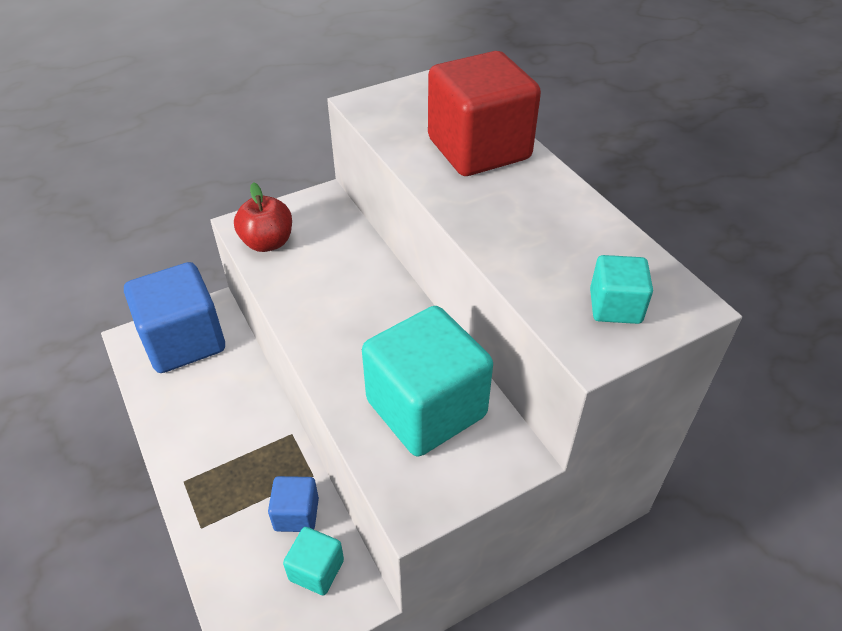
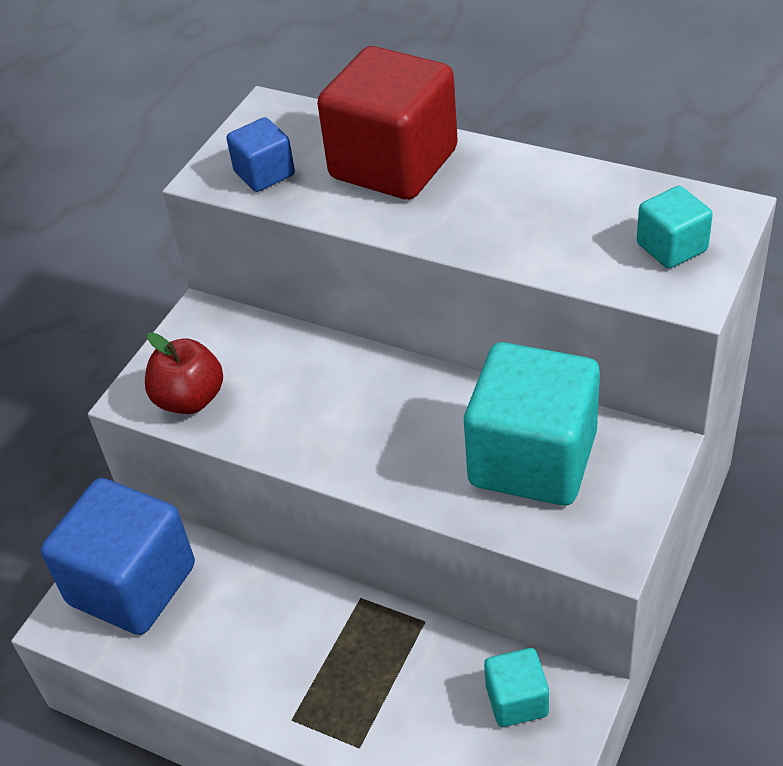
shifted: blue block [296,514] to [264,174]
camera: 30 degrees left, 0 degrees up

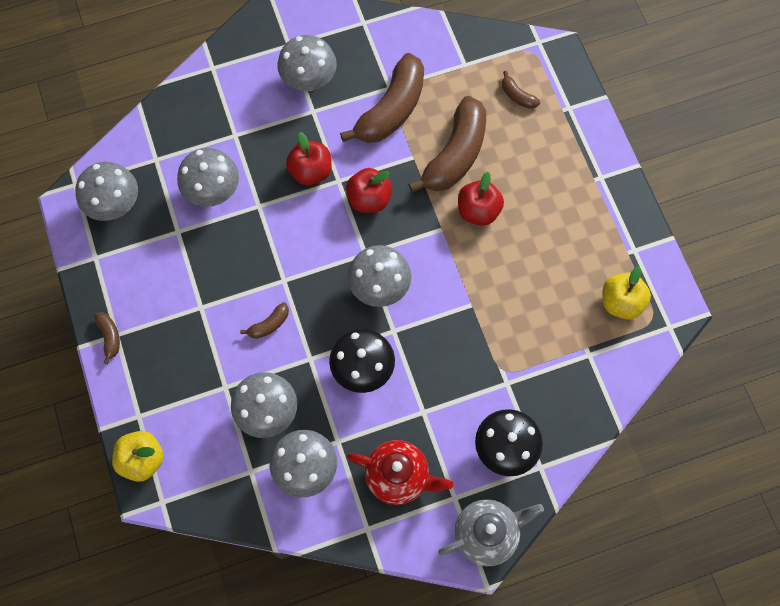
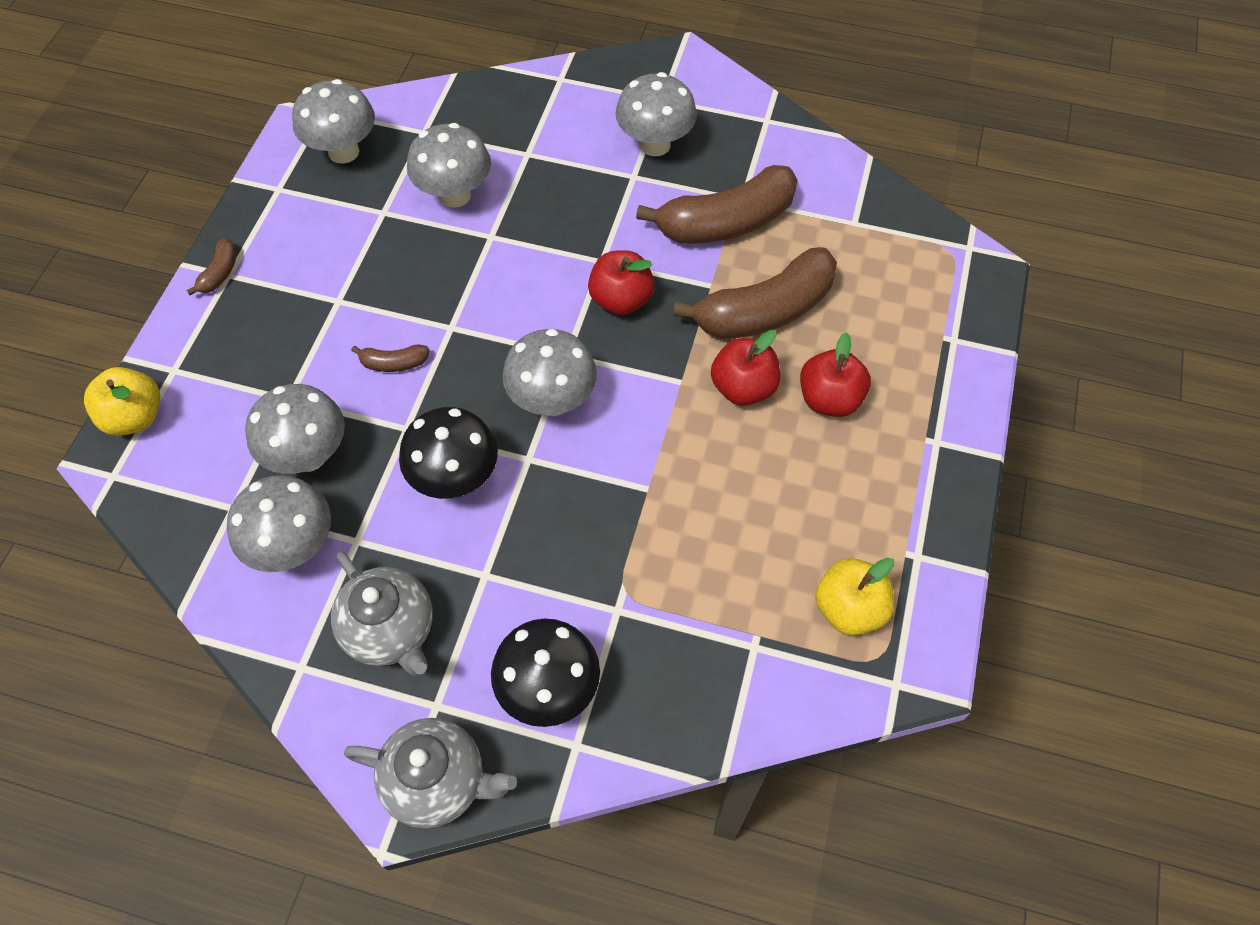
gone: dark brown banana [517,96]
shifted: crimson toy apple [311,171] to [829,399]
repainted: crimson tea pot [398,476] to ash-grey tea pot [390,630]
camera: 35 degrees right, 10 degrees down

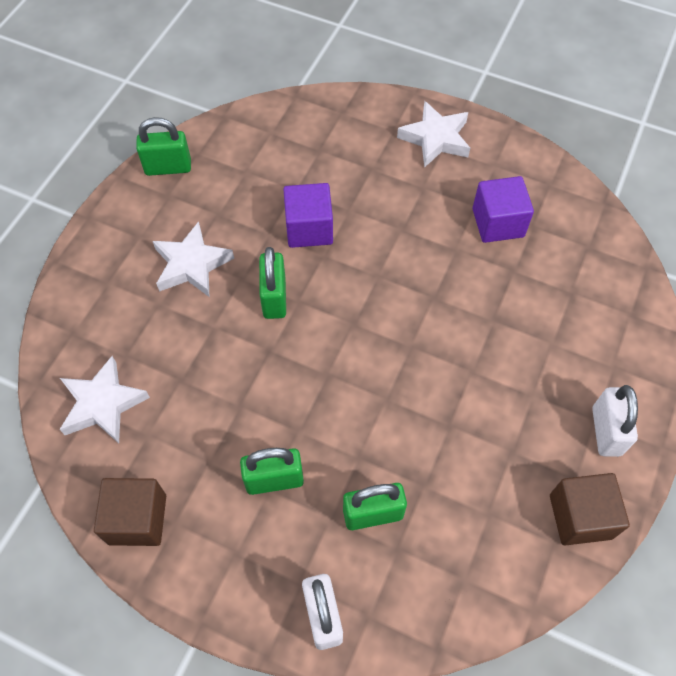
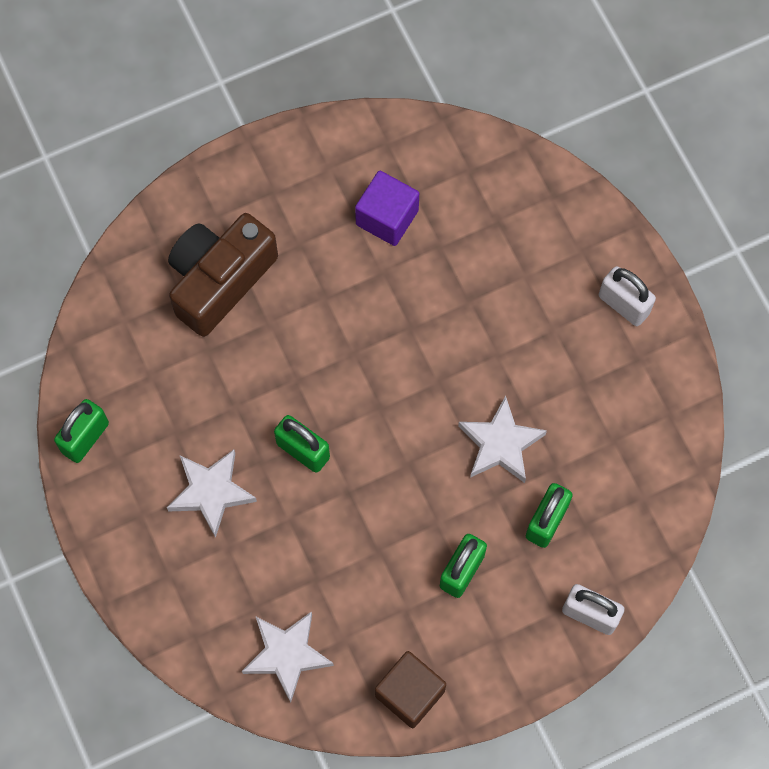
gone: purple block [309,228]; dark brown block [580,516]
new: dark brown camera [219,280]
shifted: white star [435,138] to [500,444]
camera: 50 degrees left, 10 degrees up

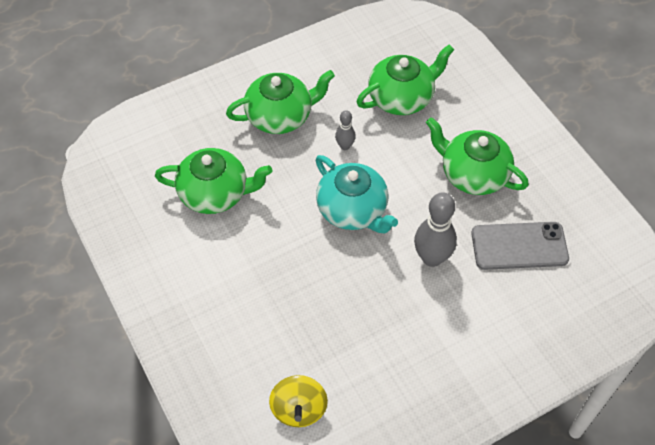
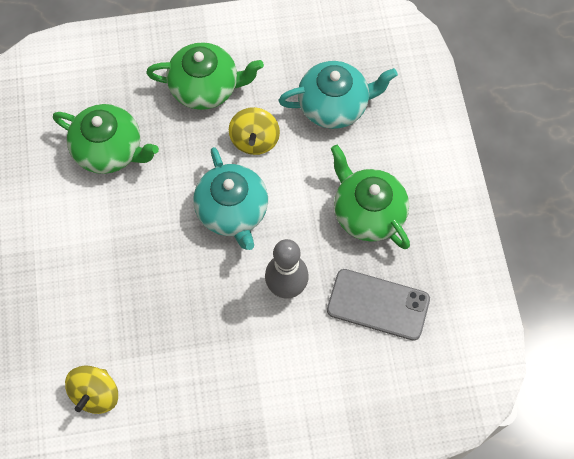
swapped: ash-grey skittle [345,146] to yellow toy top [254,140]
repainted: leaf-green tea pot [402,97] to turquoise tea pot [334,105]
camera: 20 degrees right, 10 degrees up

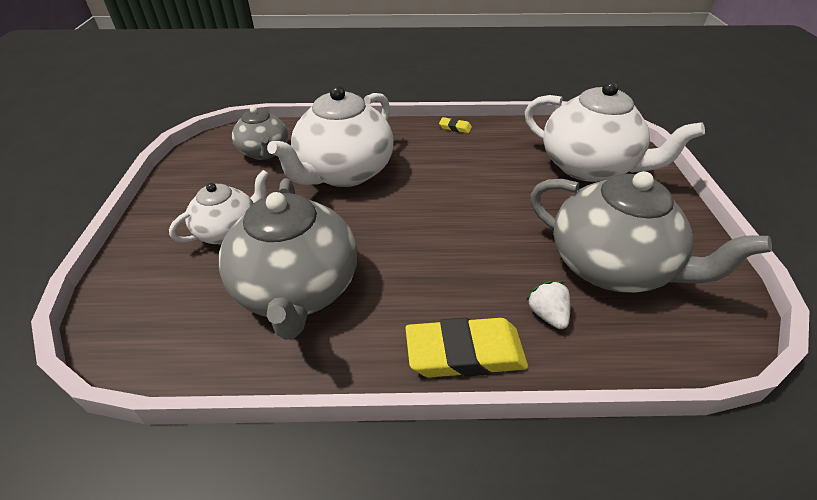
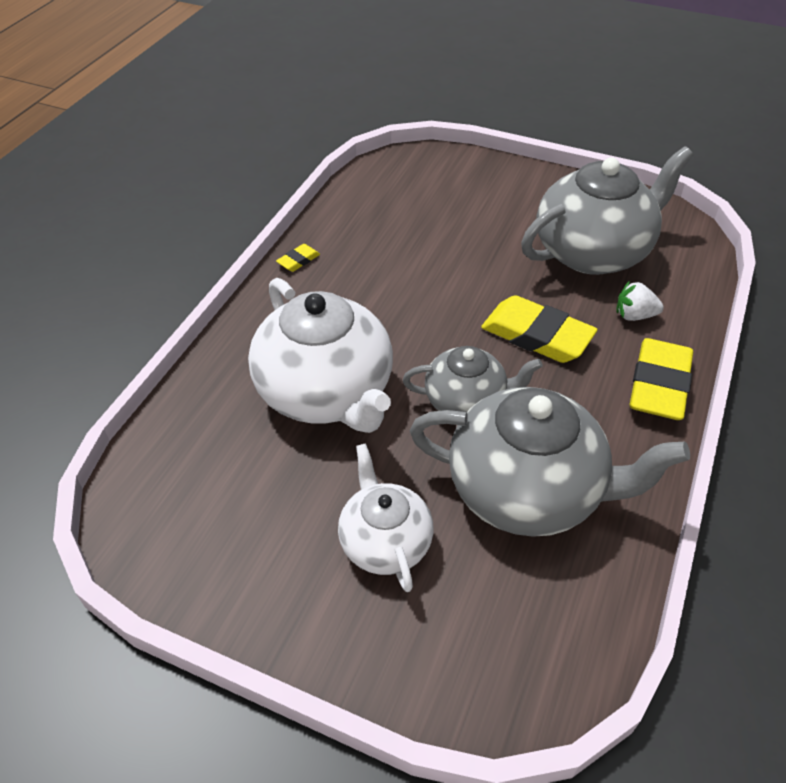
gone: white tea pot [588,167]
new: yellow gum eraser [536,335]
shifted: ash-grey tea pot [264,152] to [466,401]
camera: 65 degrees left, 5 degrees up

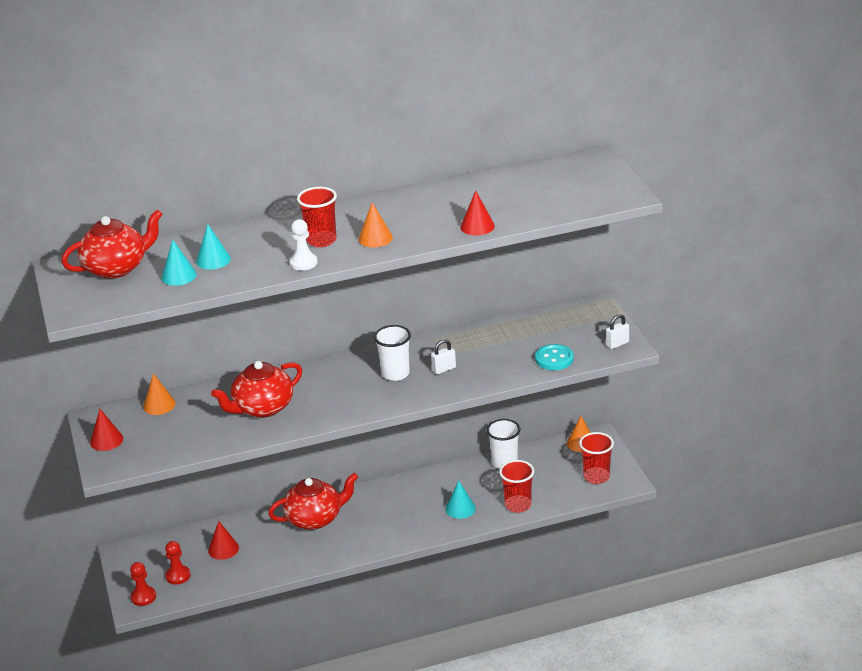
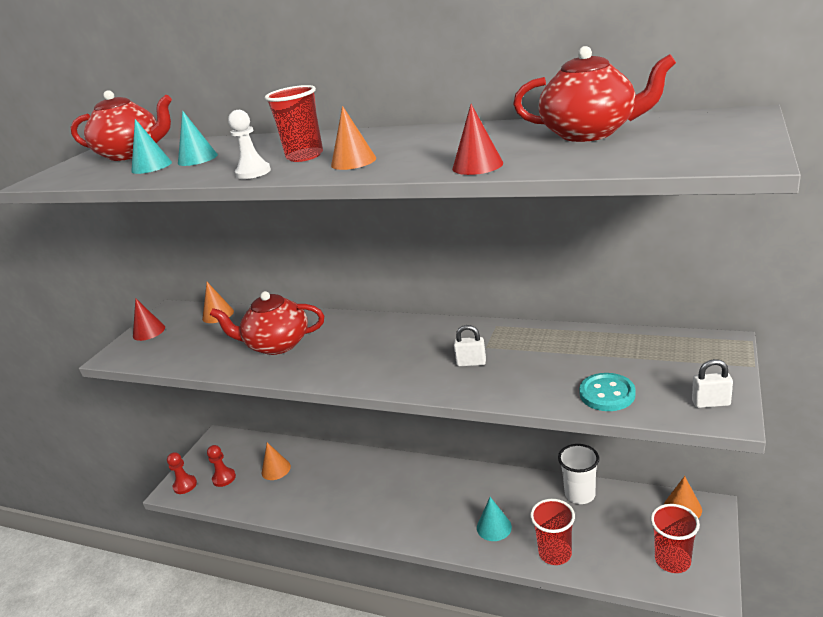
gone: white beaker [395,374]
shifted: crimson tea pot [315,518] to [590,133]
repainted: crimson cone [223,549] to orange cone [276,469]
camera: 40 degrees right, 5 degrees down

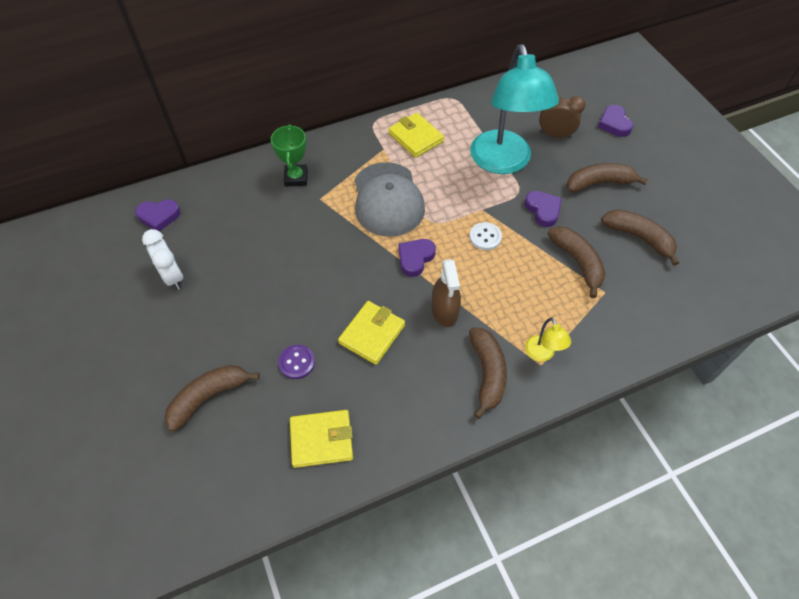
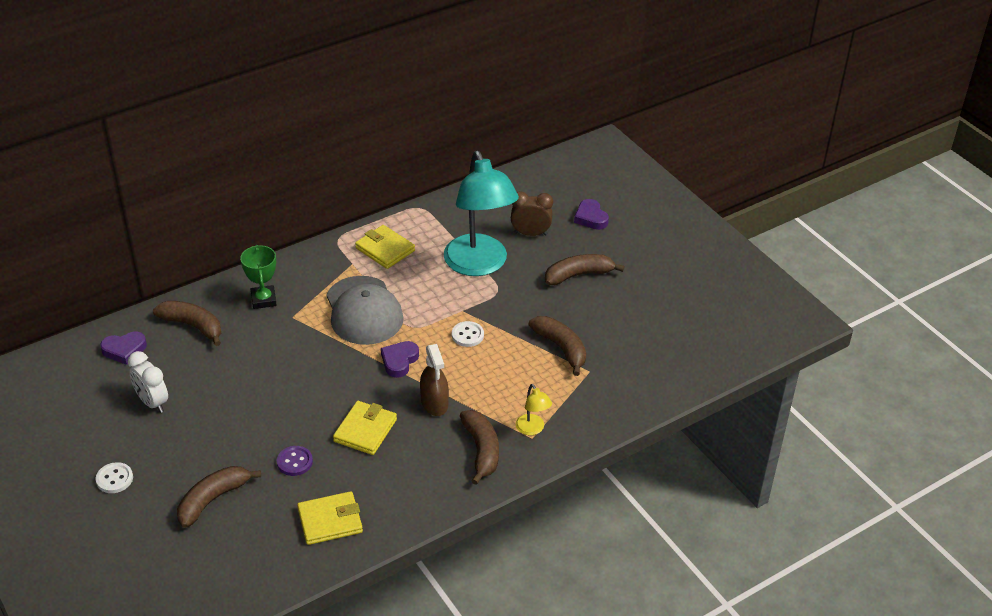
gone: purple heart shape [543,210]
new: white shirt button [114,479]
shifted: dark brown banana [639,238] to [193,326]
camera: 10 degrees left, 15 degrees down

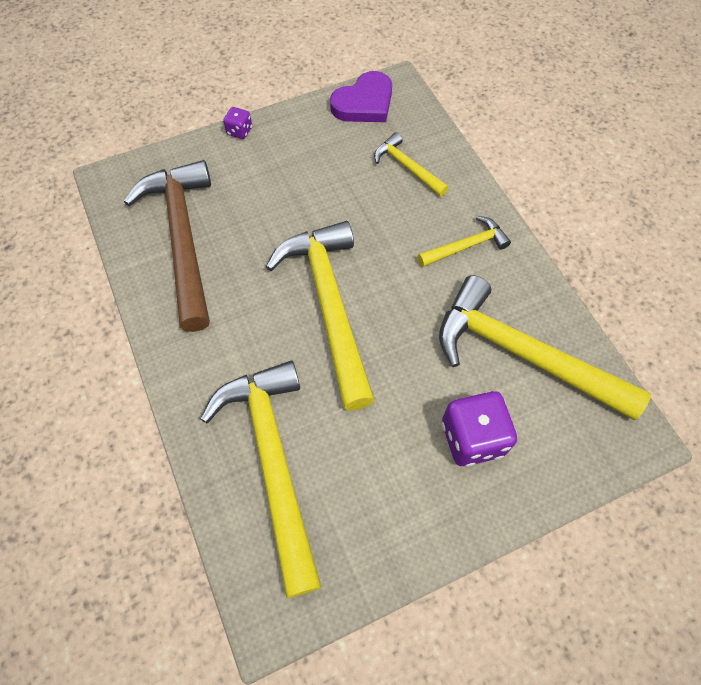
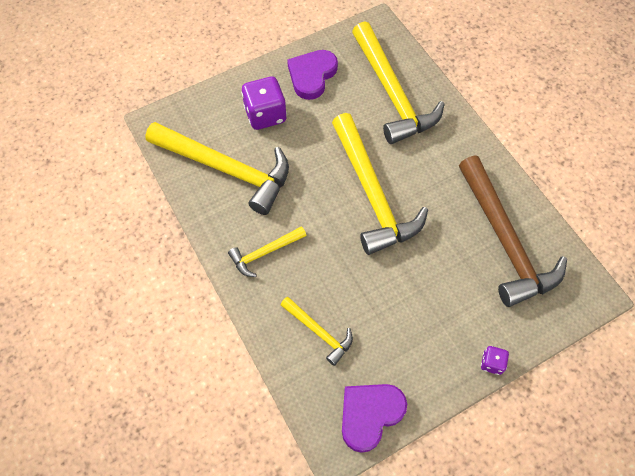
new: purple heart shape [312,75]
camera: 175 degrees right, 0 degrees up

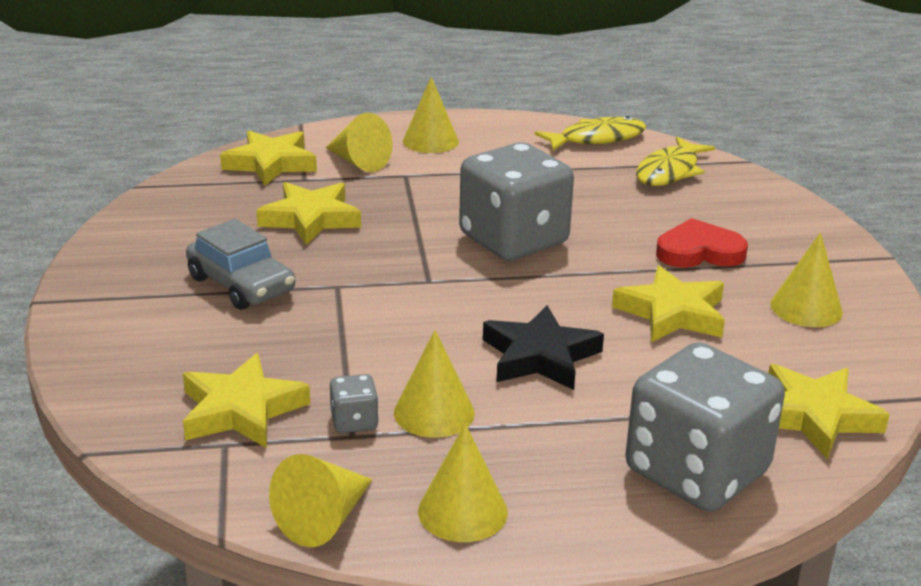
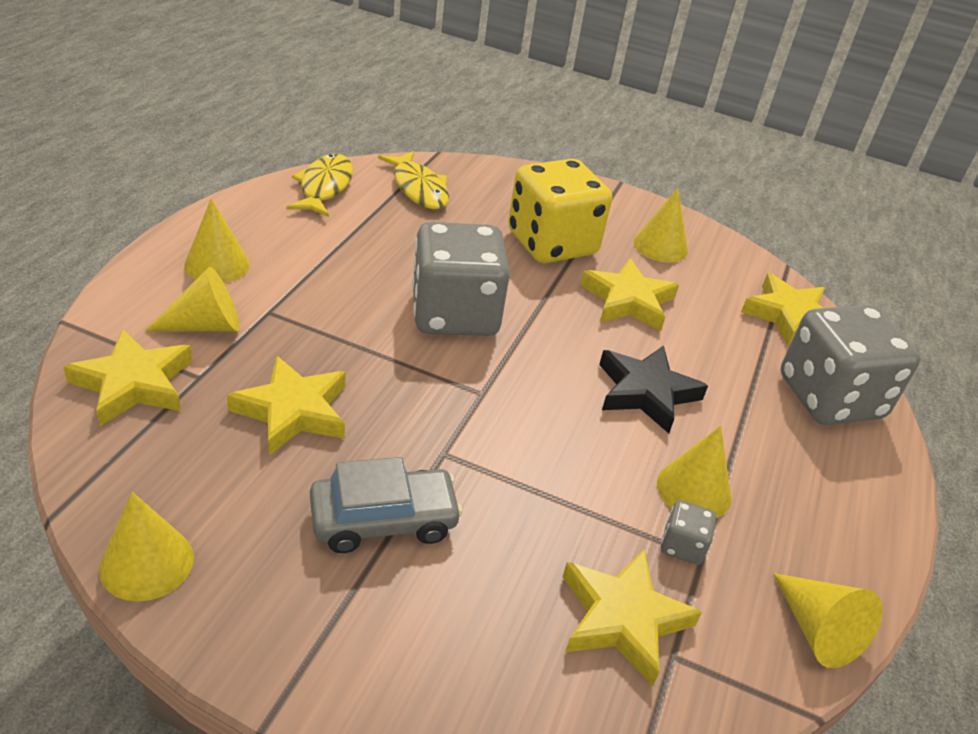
shifted: yellow cone [462,511] to [147,562]
swapped: crimson heart shape [699,251] to yellow die [551,243]
camera: 65 degrees left, 10 degrees up

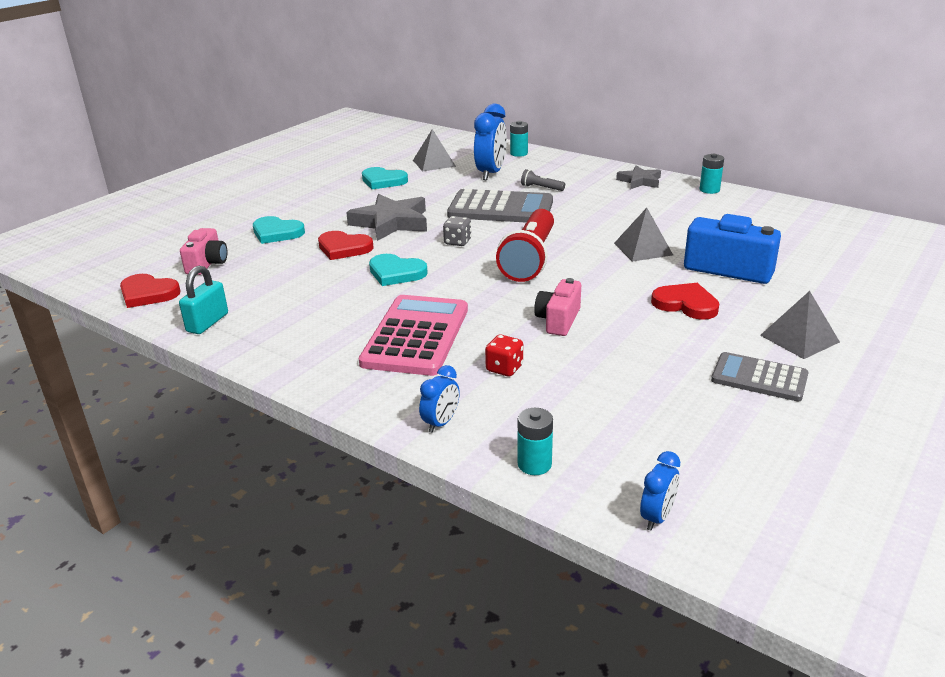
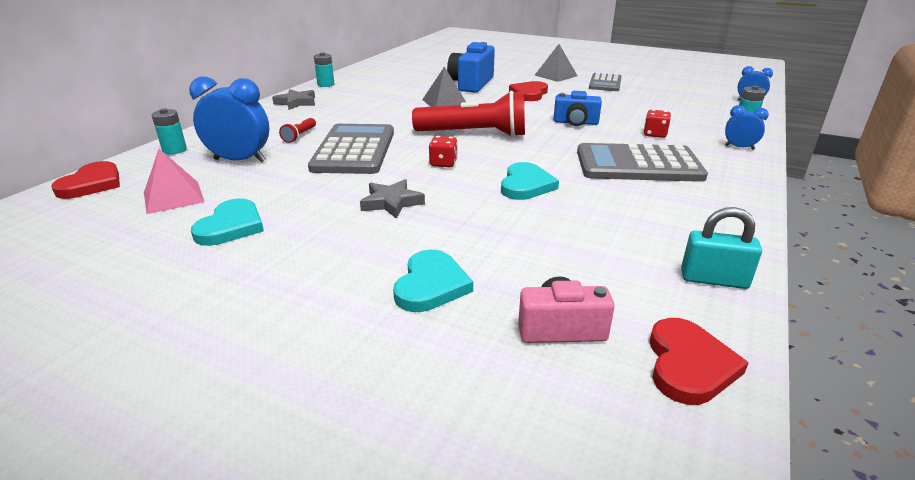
shifted: crimson heart shape [344,248] to [92,184]
repainted: ash-grey solid pyramid [434,163] to rose-pink solid pyramid [173,197]; ash-grey pocket torch [541,188] to crimson pocket torch [299,136]; ash-grey die [457,242] to crimson die [443,163]; rose-pink camera [558,320] to blue camera [575,123]; rose-pink calculator [416,336] to ash-grey calculator [638,165]
scaled: ash-grey star [391,222] = [391,202] x0.59
camera: 100 degrees left, 0 degrees up

